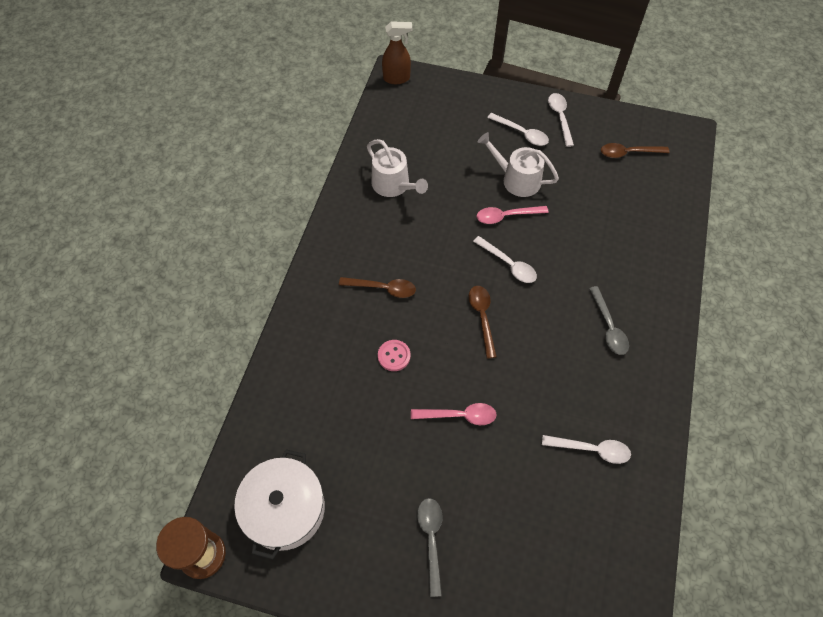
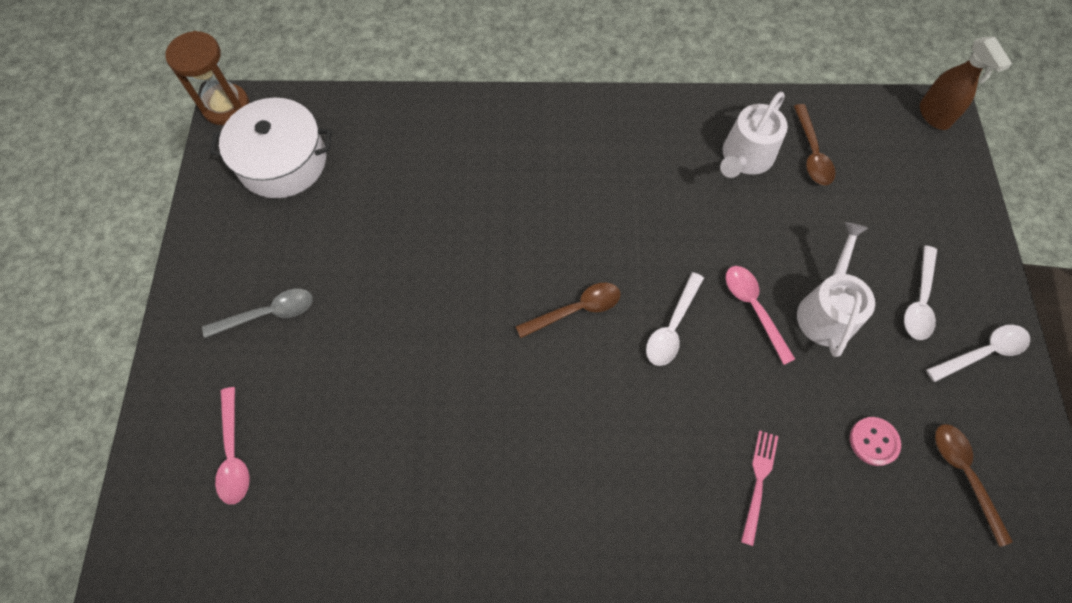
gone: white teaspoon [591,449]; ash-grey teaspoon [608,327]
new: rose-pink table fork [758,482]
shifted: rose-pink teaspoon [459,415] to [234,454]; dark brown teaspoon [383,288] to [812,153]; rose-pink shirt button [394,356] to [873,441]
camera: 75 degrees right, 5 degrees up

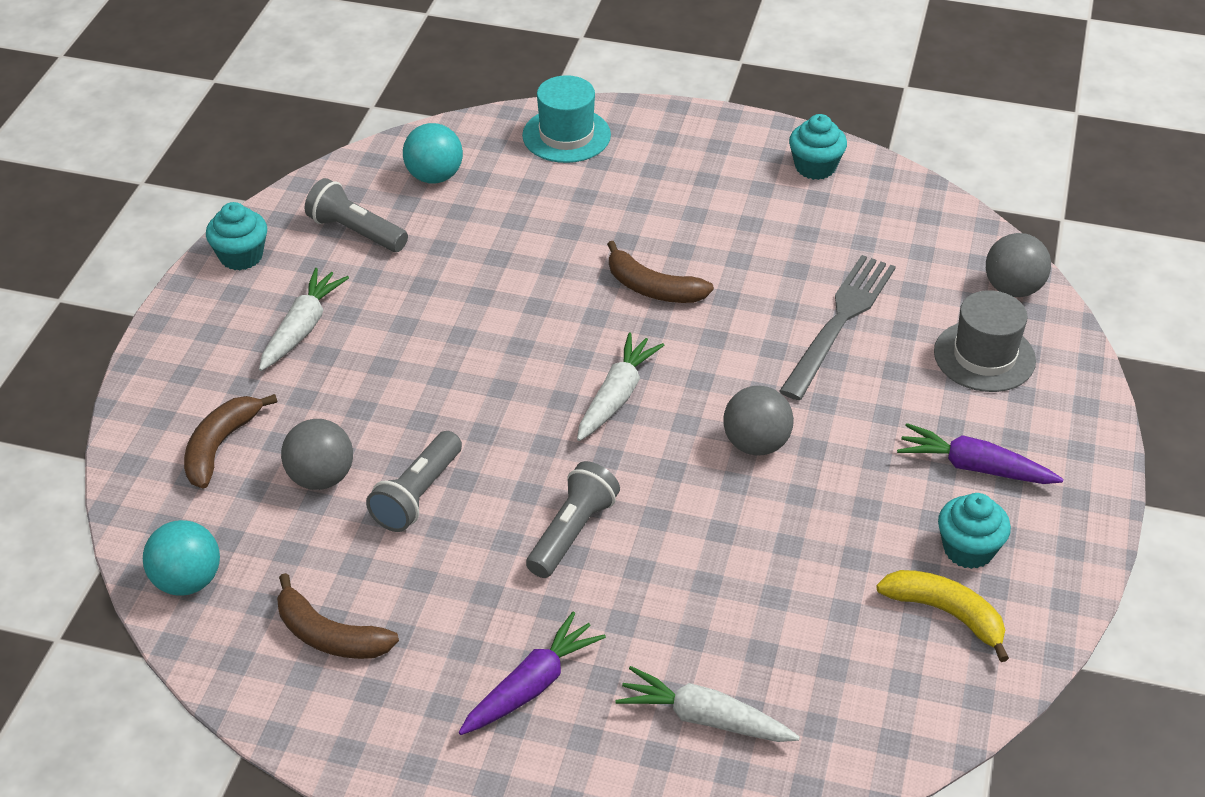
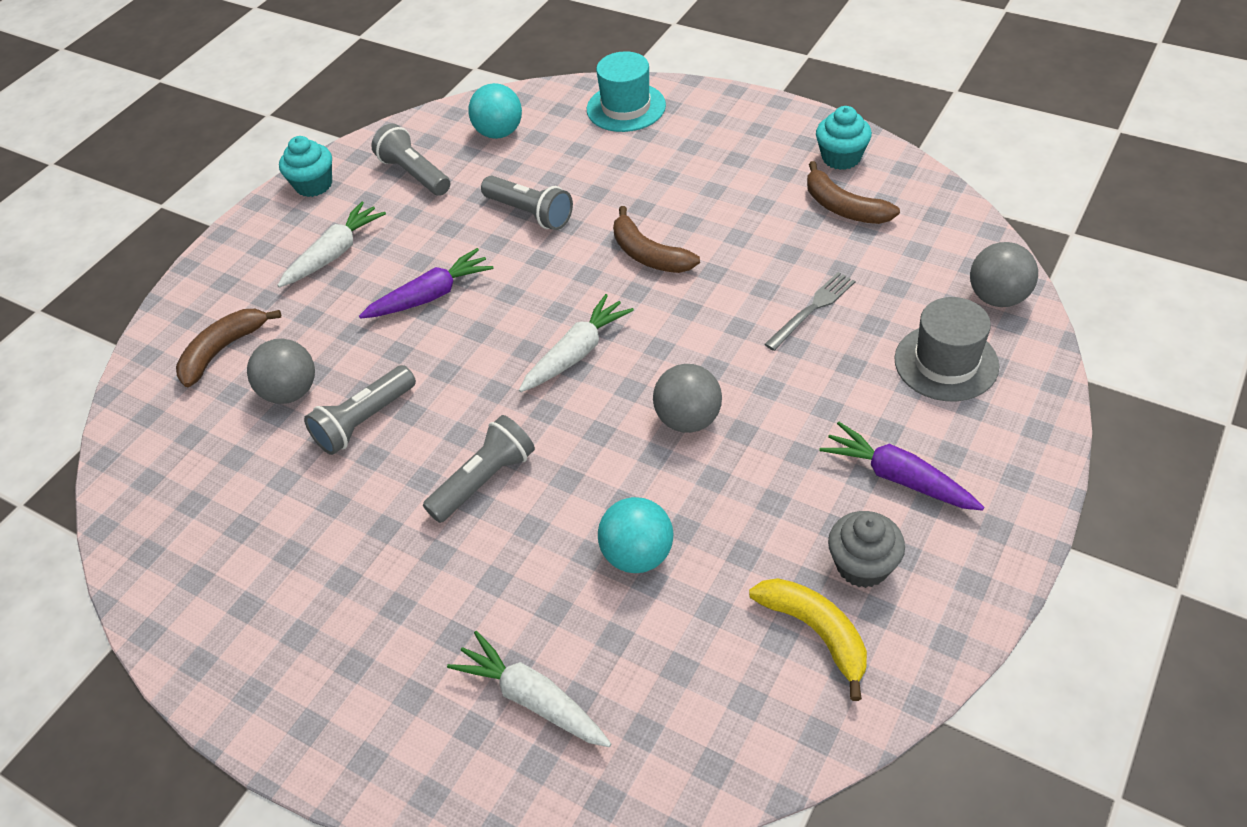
new: ash-grey pocket torch [530,213]
shifted: purple carrot [531,686] to [430,296]; turquoise sphere [187,581] to [638,555]; dark brown banana [329,635] to [843,207]
repainted: turquoise muffin [968,549] to ash-grey muffin [862,565]
scaled: ash-grey table fork [839,322] = [812,309] x0.58
camera: 20 degrees right, 5 degrees up

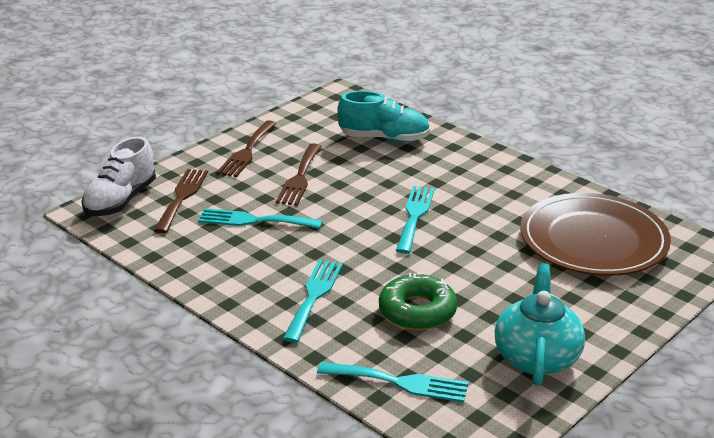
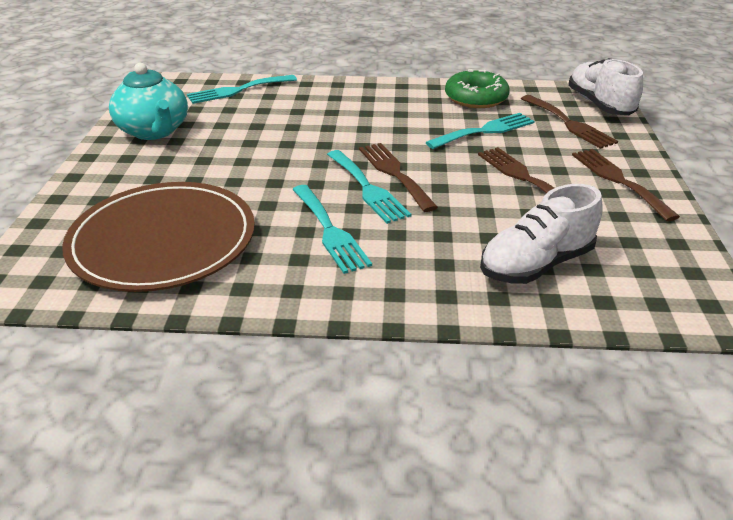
new: dark brown table fork [394,173]
shifted: turquoise table fork [314,296] to [330,231]; leaf-green doughnut [417,311] to [476,98]
repainted: turquoise lace-up shoe [384,138] to white lace-up shoe [536,264]
camera: 140 degrees right, 5 degrees up

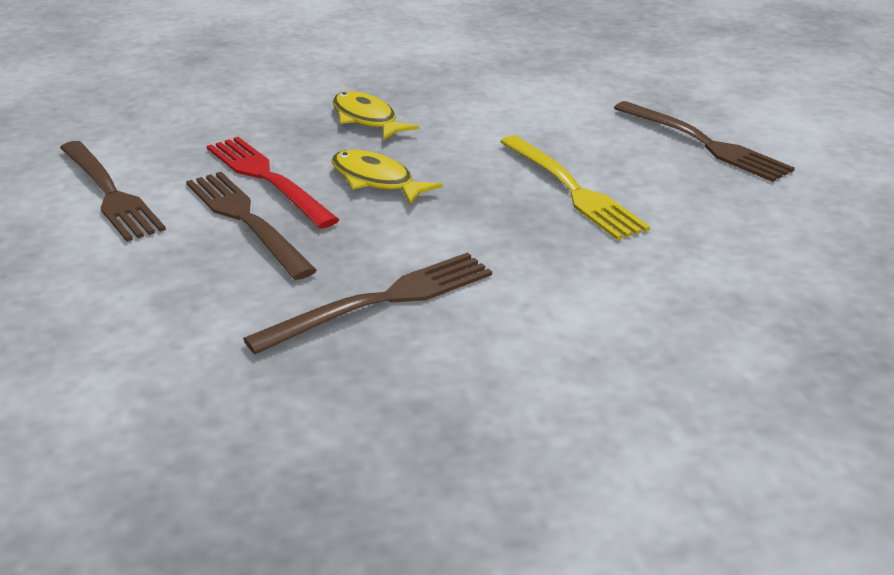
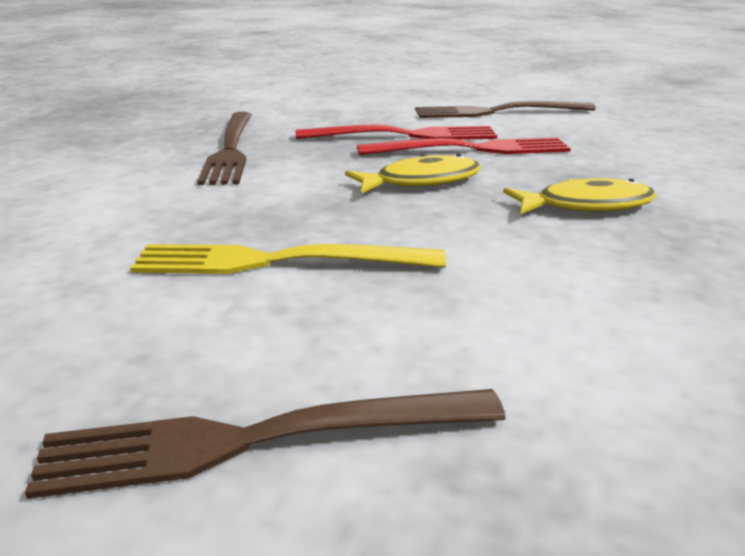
repainted: dark brown table fork [246,220] to crimson table fork [404,135]
camera: 120 degrees right, 5 degrees down

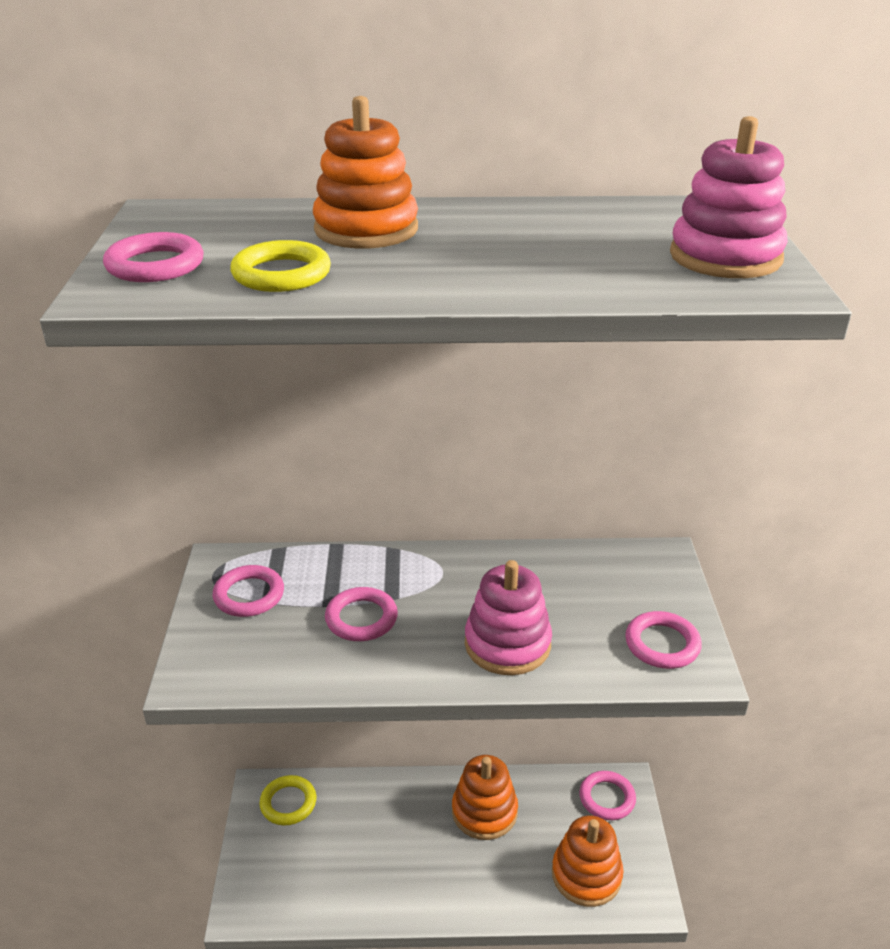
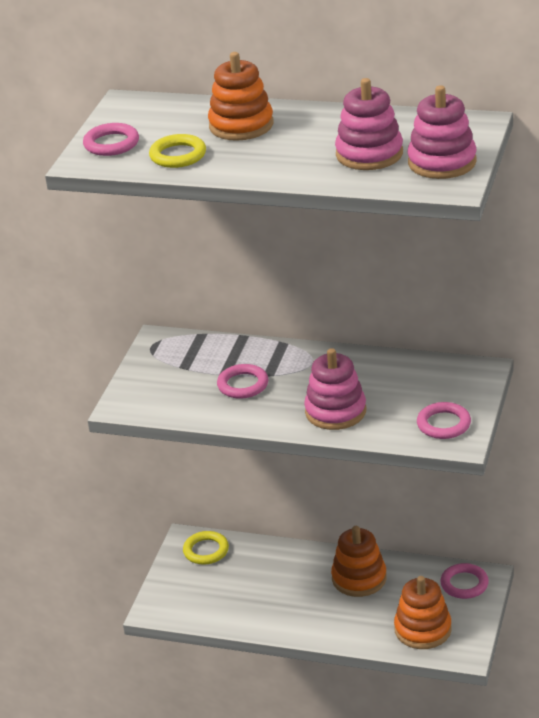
gone: rose-pink ring [249,595]
new: rose-pink ring stacker [369,154]
camera: 20 degrees right, 0 degrees up

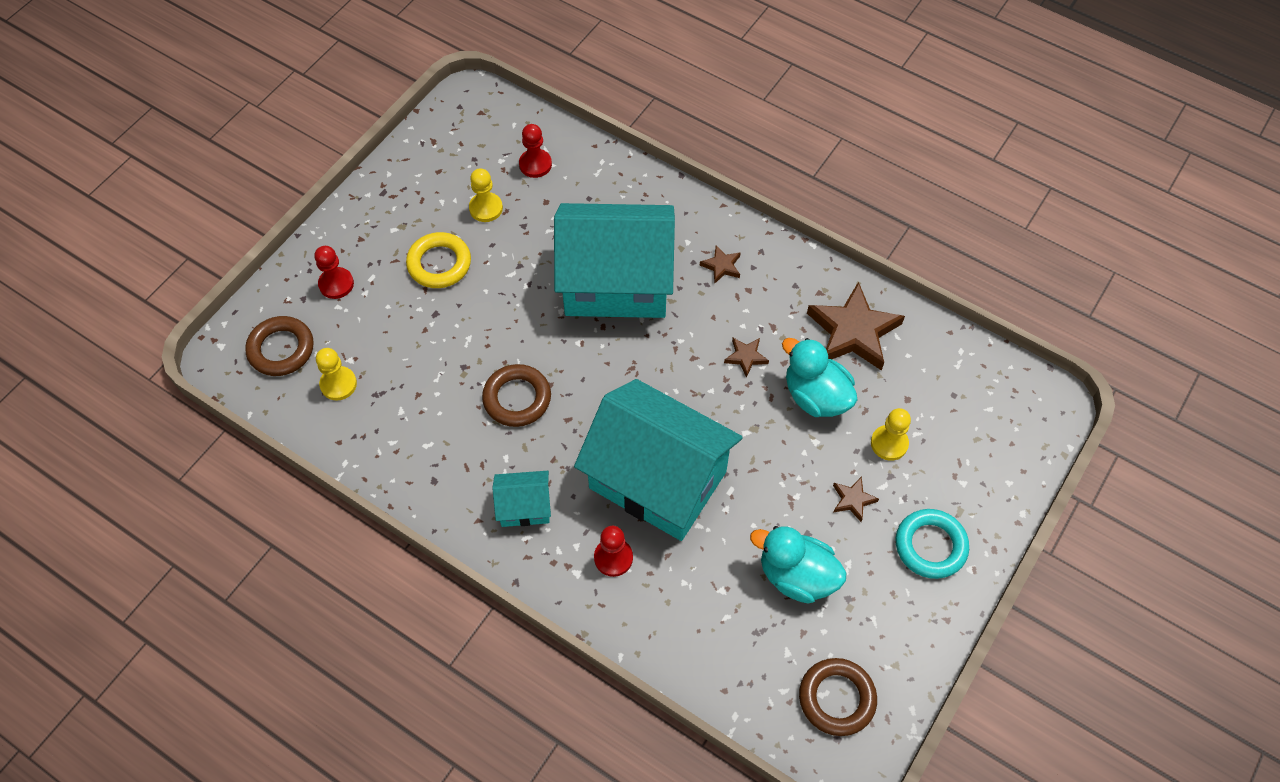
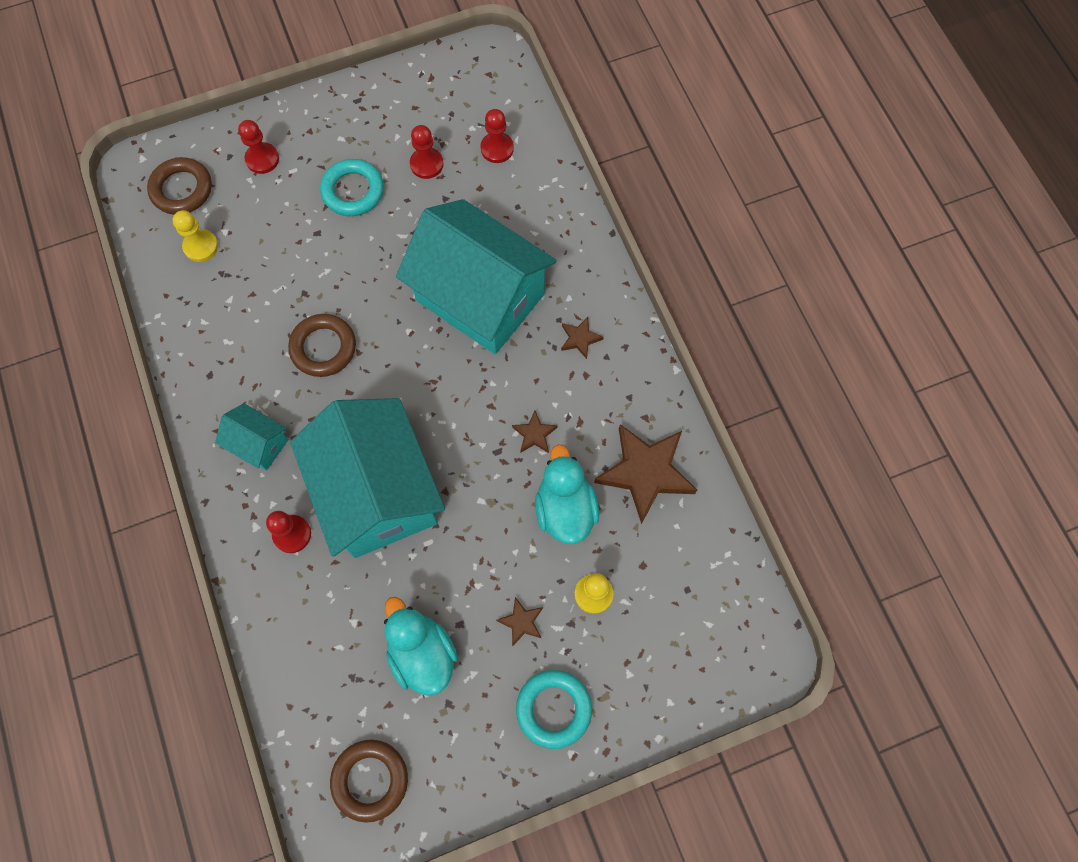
repainted: yellow ring [439,264] to turquoise ring [353,191]; yellow pawn [486,208] to crimson pawn [426,164]
camera: 35 degrees right, 10 degrees up

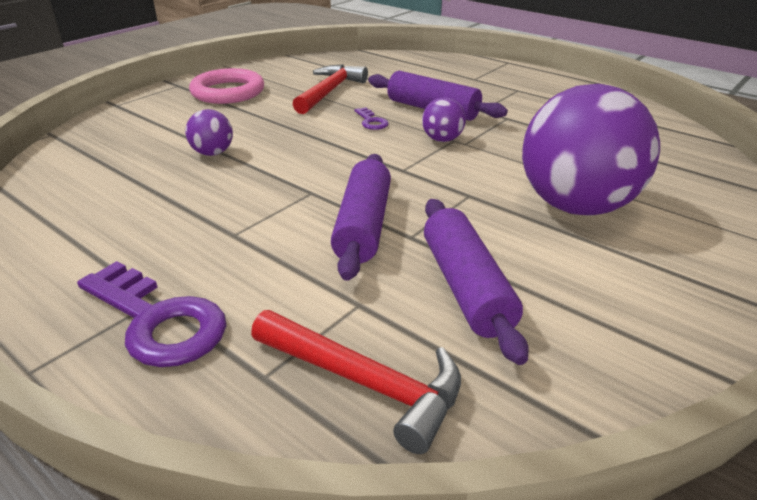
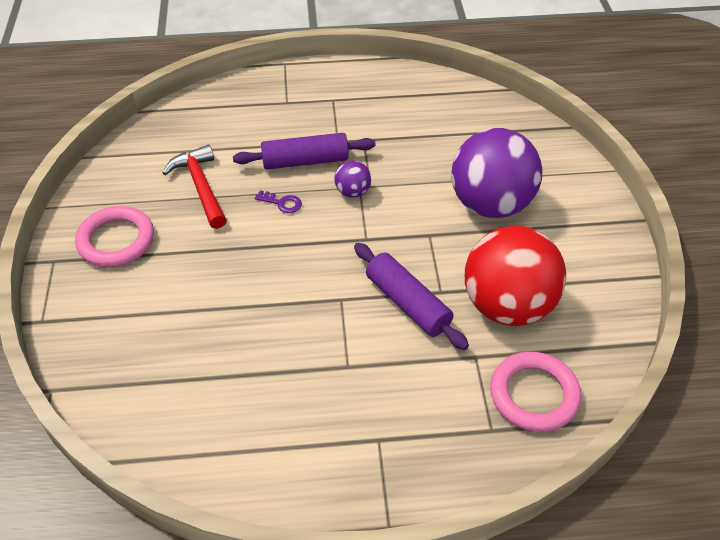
gone: purple door key [158,321]; purple sphere [212,153]
swapped: purple dough roller [466,287] to crimson sphere [507,306]; crimson hammer [365,382] to rose-pink ring [534,395]
camera: 45 degrees left, 15 degrees up

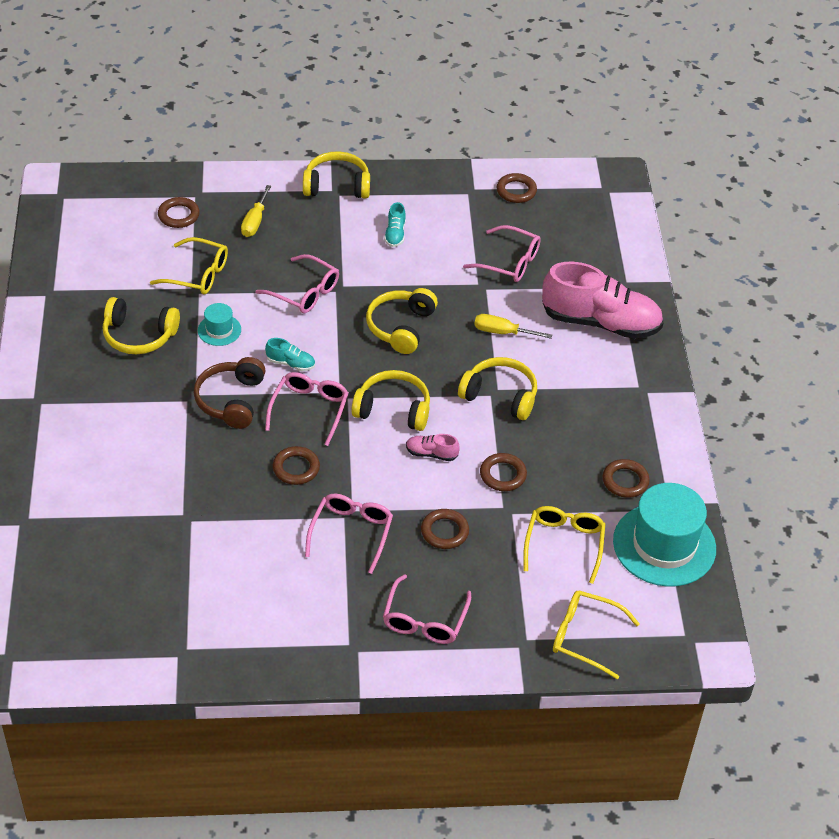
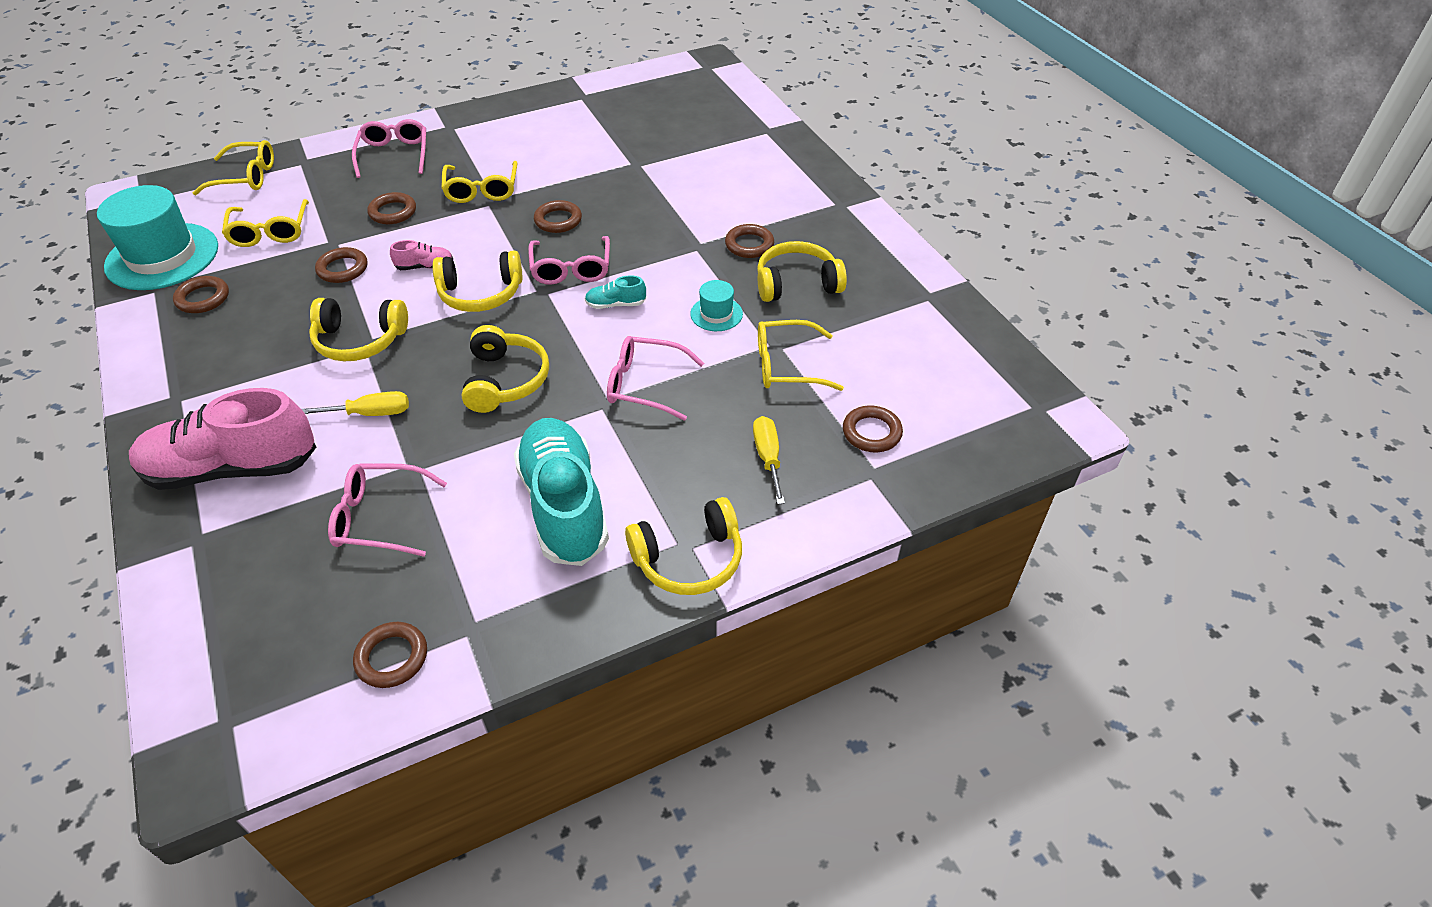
gone: dark brown headset [231,400]
new: dark brown ring [749,245]
repainted: rose-pink glasses [351,533] to yellow glasses [482,190]
scaled: turquoise lace-up shoe [395,234] = [564,506] x2.44
camera: 160 degrees right, 0 degrees up

